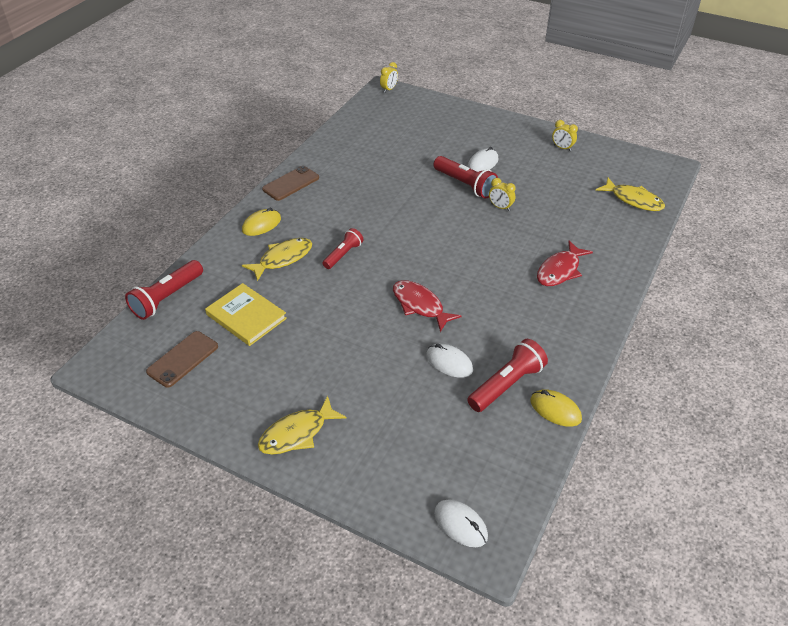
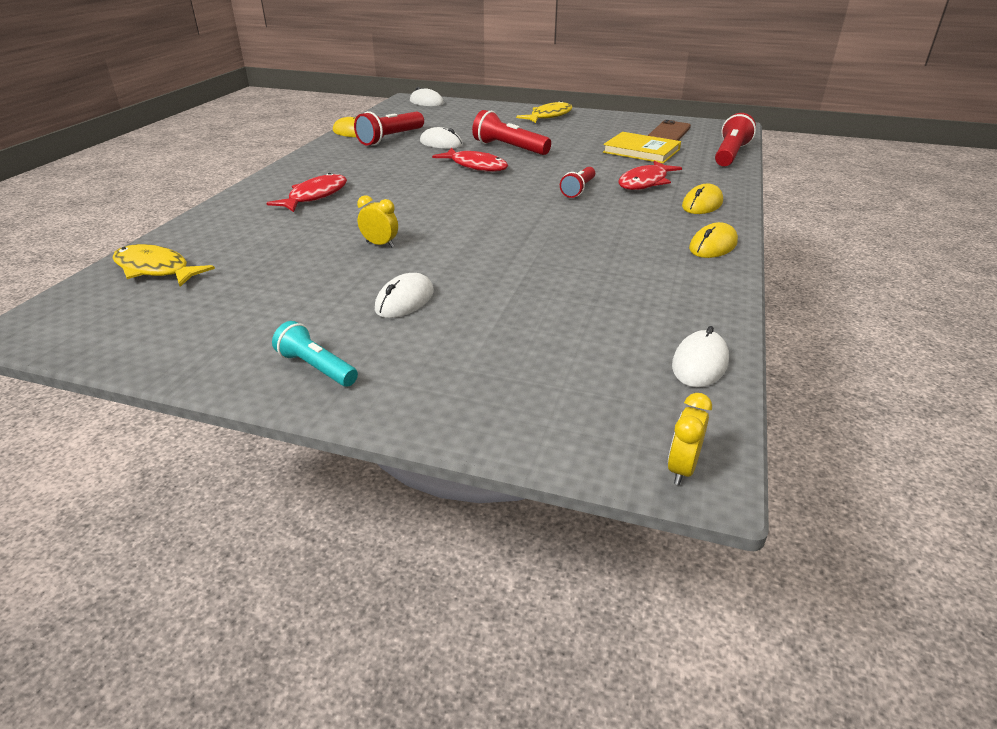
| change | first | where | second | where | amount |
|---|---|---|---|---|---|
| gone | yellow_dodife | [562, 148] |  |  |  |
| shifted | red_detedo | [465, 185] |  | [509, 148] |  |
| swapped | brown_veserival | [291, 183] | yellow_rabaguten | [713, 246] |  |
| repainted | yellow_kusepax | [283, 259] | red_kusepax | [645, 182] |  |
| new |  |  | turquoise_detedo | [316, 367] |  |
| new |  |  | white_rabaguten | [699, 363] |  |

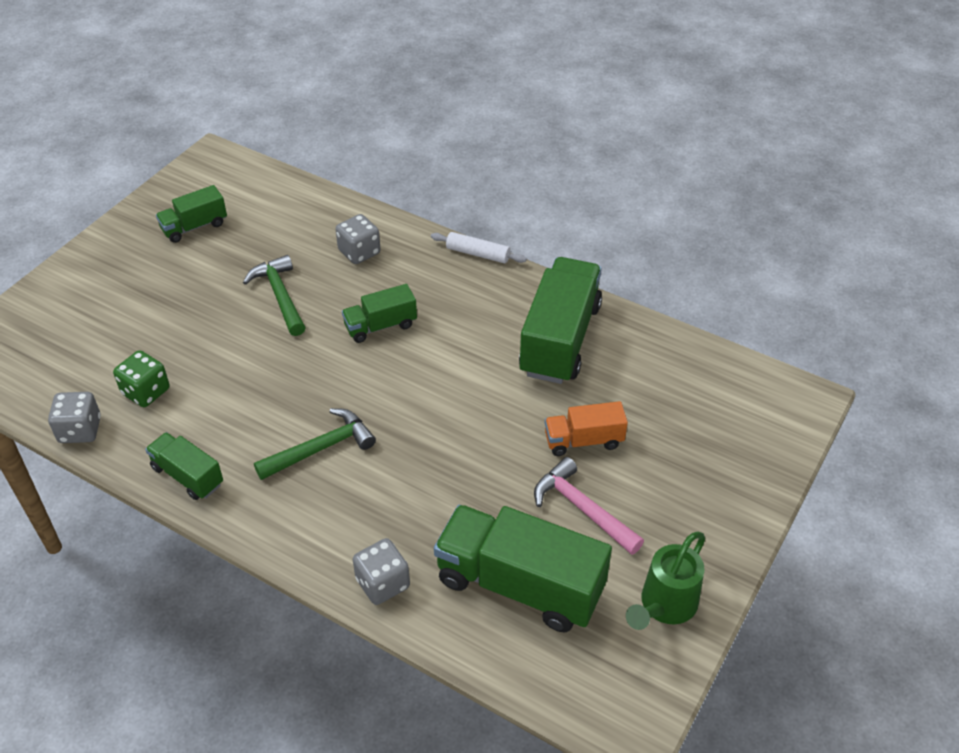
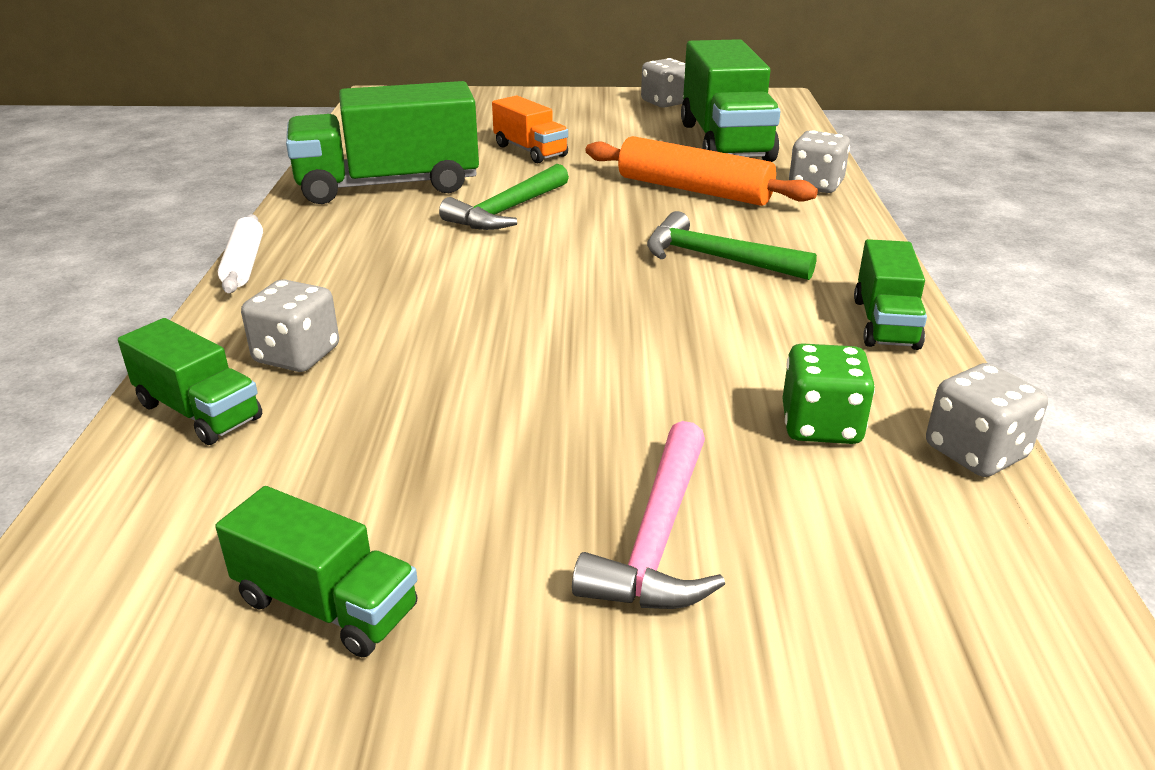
| change | first | where | second | where | amount |
|---|---|---|---|---|---|
| shifted | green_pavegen | [280, 296] |  | [507, 211] |  |
| shifted | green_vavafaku | [380, 326] |  | [199, 411] |  |
| shifted | pink_pavegen | [582, 509] |  | [657, 538] |  |
| swapped | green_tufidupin | [664, 606] | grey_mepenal | [665, 102] |  |
| new |  |  | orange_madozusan | [693, 190] |  |

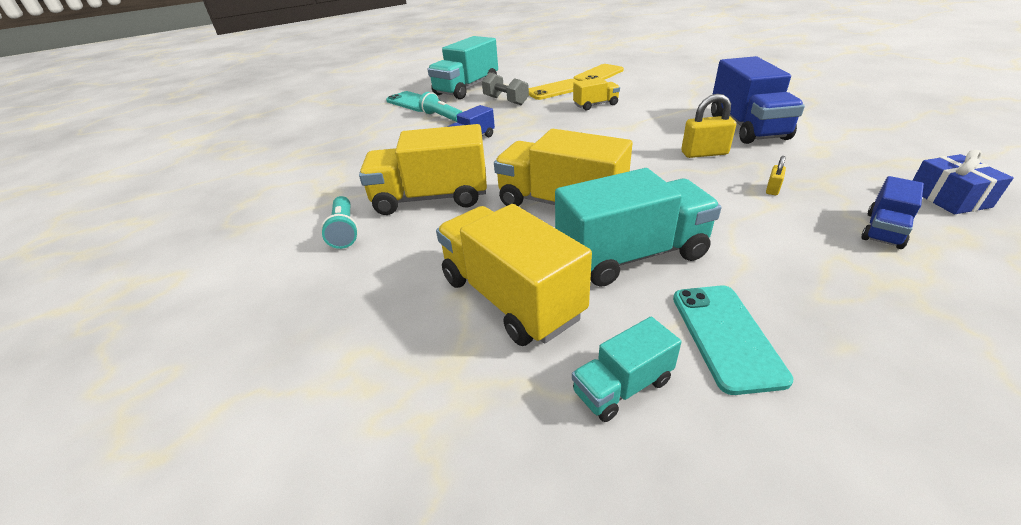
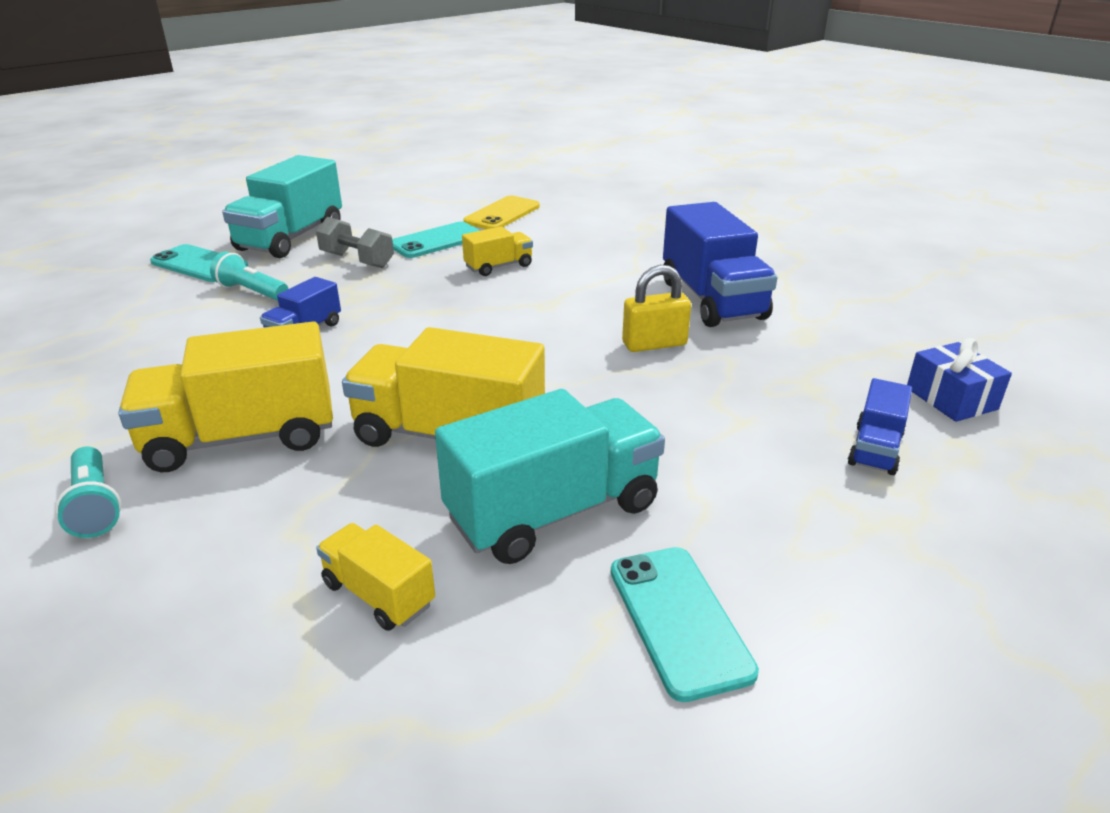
| change | first | where | second | where | amount |
|---|---|---|---|---|---|
| repainted | yellow_veserival | [555, 90] | turquoise_veserival | [436, 241] |  |
| gone | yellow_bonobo | [772, 189] |  |  |  |
| scaled | yellow_vavafaku | [510, 297] |  | [378, 594] | x0.52 |
| gone | turquoise_vavafaku | [622, 386] |  |  |  |

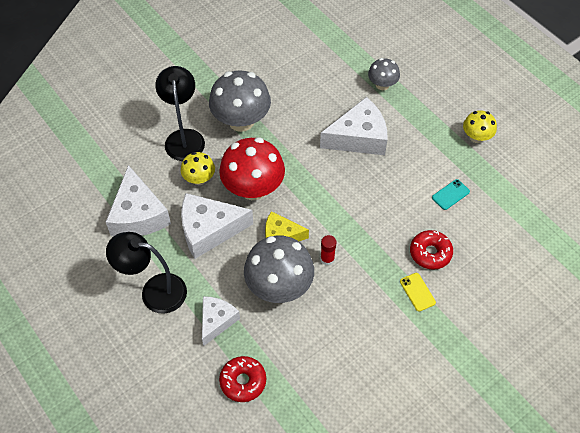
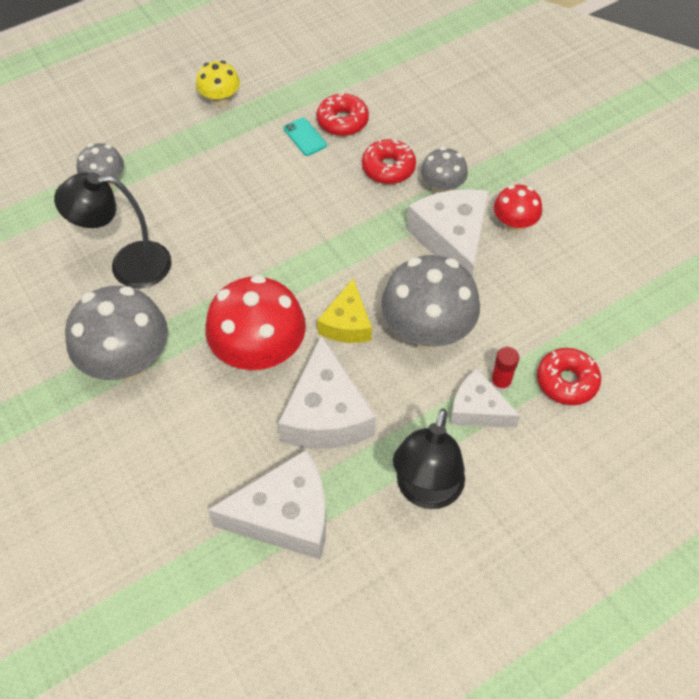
| change | first | where | second | where | amount |
|---|---|---|---|---|---|
| shifted | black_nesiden | [184, 137] |  | [128, 265] |  |
| shifted | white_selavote | [359, 137] |  | [452, 240] |  |
| gone | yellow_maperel | [199, 179] |  |  |  |
| shifted | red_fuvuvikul | [327, 259] |  | [500, 382] |  |
| swapped | yellow_veserival | [417, 292] | grey_maperel | [442, 187] |  |
| new |  |  | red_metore | [342, 121] |  |
| new |  |  | red_maperel | [514, 224] |  |

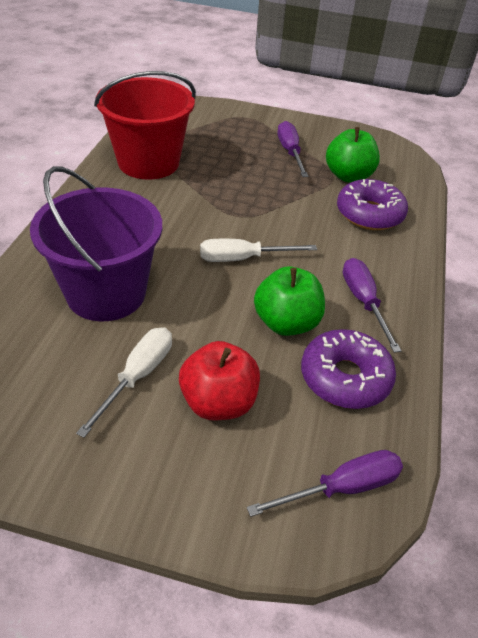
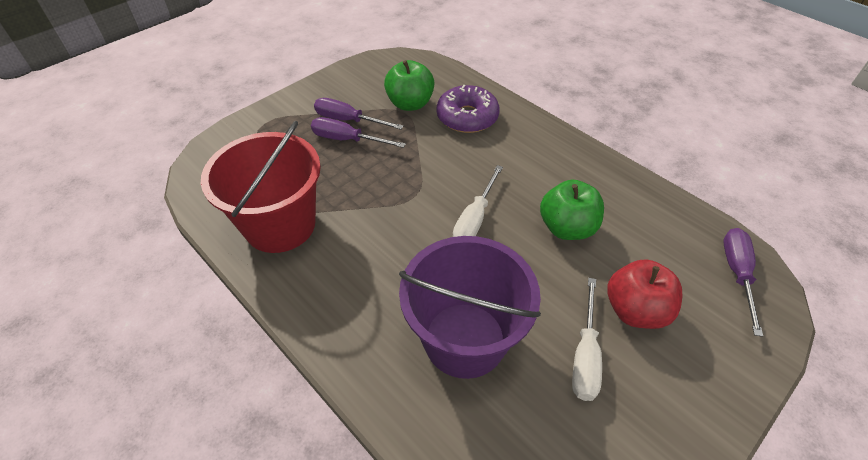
| change | first | where | second | where | amount |
|---|---|---|---|---|---|
| shifted | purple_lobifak | [363, 302] |  | [347, 140] |  |
| rotated | white_lobifak | [138, 376] |  | [585, 355] | 135 degrees counterclockwise |
| gone | purple_metore | [345, 378] |  |  |  |

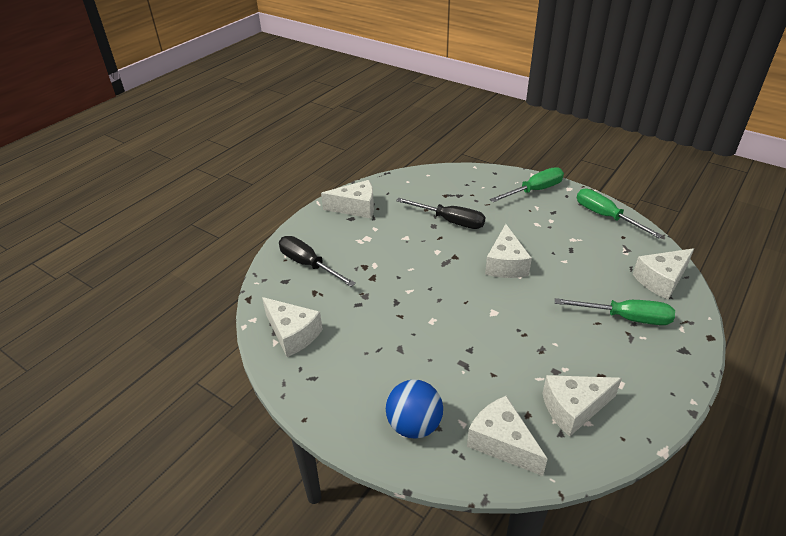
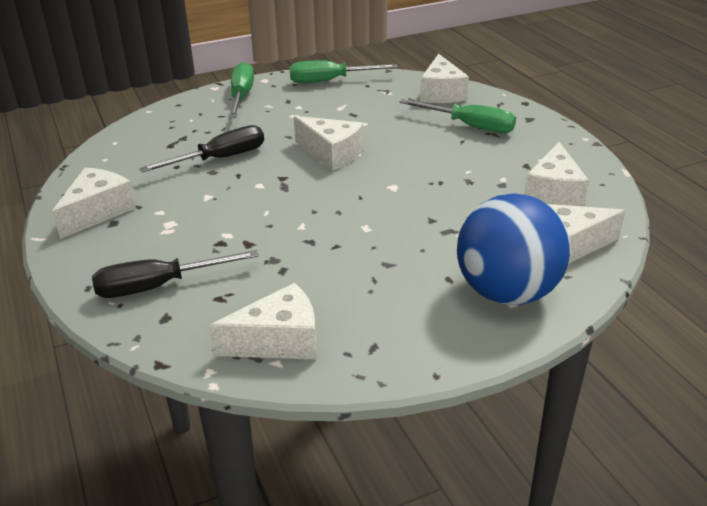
| change | first | where | second | where | amount |
|---|---|---|---|---|---|
| rotated | green_lobifak | [625, 318] |  | [469, 126] | 75 degrees clockwise |
| scaled | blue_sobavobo | [414, 425] |  | [507, 292] | x1.53 |

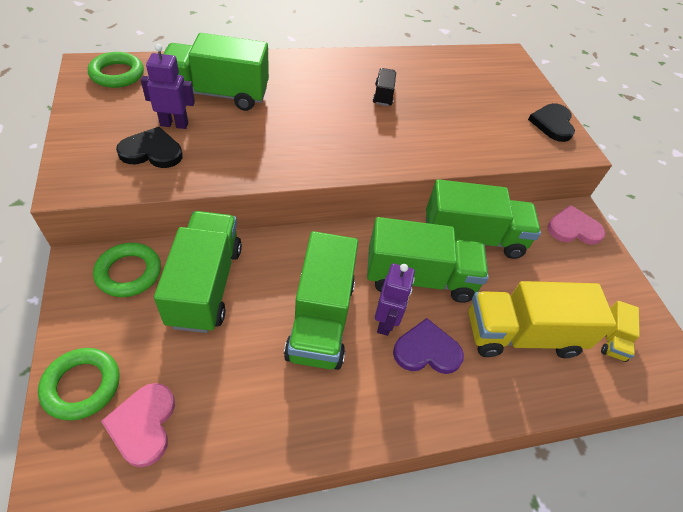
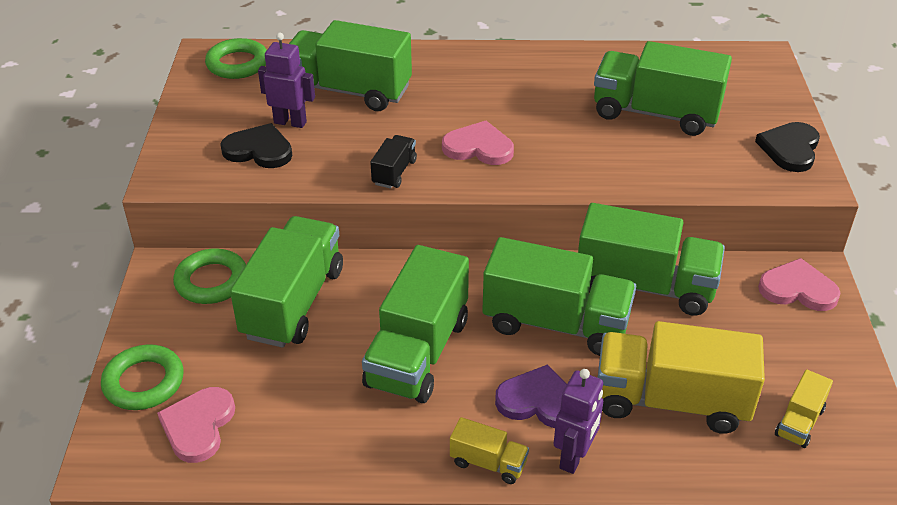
| change | first | where | second | where | amount |
|---|---|---|---|---|---|
| shifted | black_vavafaku | [383, 95] |  | [394, 172] |  |
| shifted | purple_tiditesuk | [385, 322] |  | [574, 457] |  |
| new |  |  | green_vavafaku | [655, 113] |  |
| new |  |  | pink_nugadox | [478, 147] |  |
| new |  |  | yellow_vavafaku | [488, 463] |  |

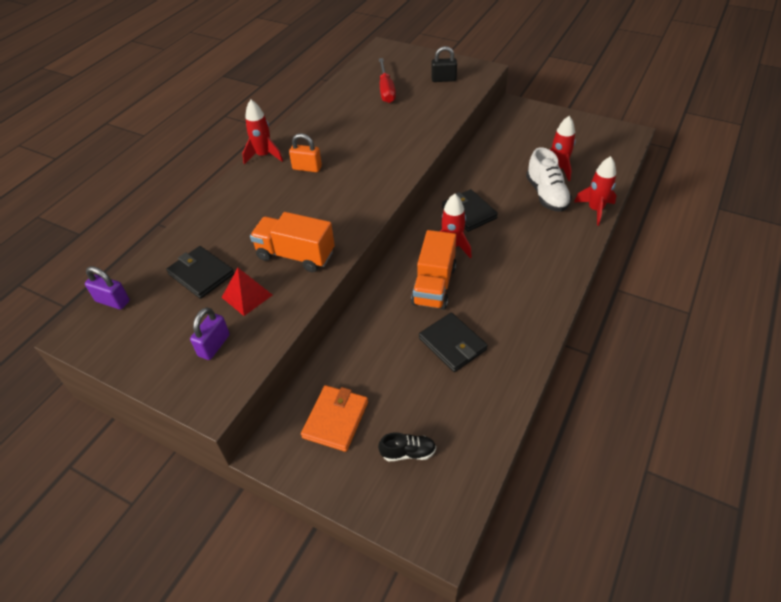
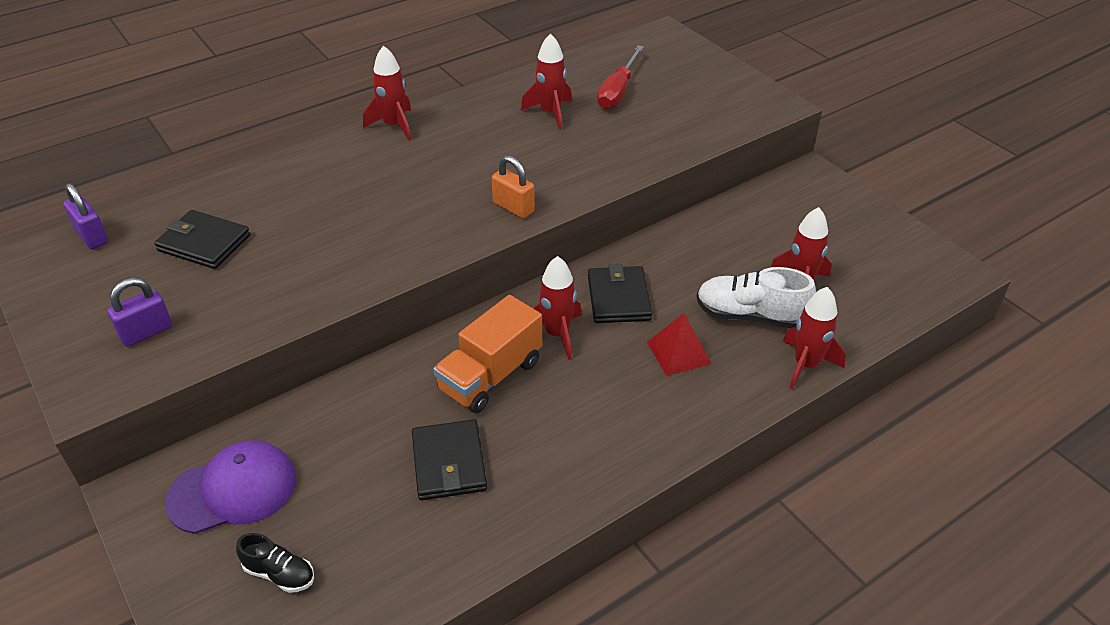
| change | first | where | second | where | amount |
|---|---|---|---|---|---|
| gone | black_bonobo | [443, 79] |  |  |  |
| shifted | orange_bonobo | [307, 168] |  | [513, 207] |  |
| rotated | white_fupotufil | [546, 195] |  | [750, 315] | 90 degrees clockwise |
| gone | orange_vavafaku | [295, 255] |  |  |  |
| rotated | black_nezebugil | [201, 274] |  | [204, 243] | 45 degrees counterclockwise |
| shifted | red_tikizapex | [247, 296] |  | [678, 352] |  |
| swapped | orange_nezebugil | [335, 419] | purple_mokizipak | [233, 490] |  |
| new |  |  | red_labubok | [550, 113] |  |

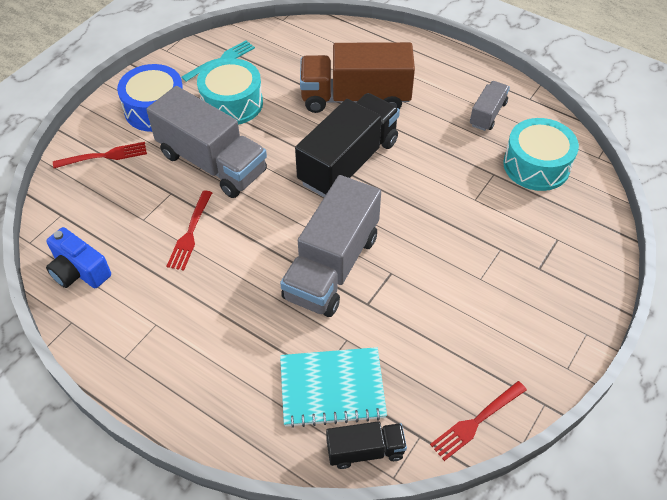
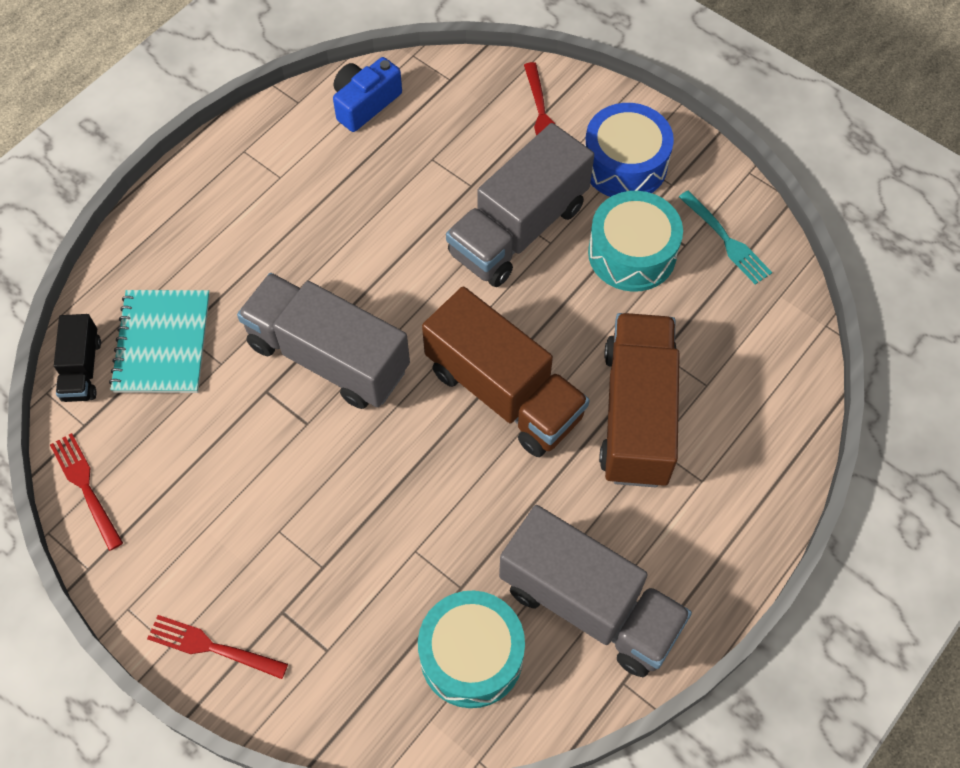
| change | first | where | second | where | amount |
|---|---|---|---|---|---|
| scaled | grey_vavafaku | [487, 114] |  | [589, 605] | x2.00 |
| repainted | black_vavafaku | [348, 162] | brown_vavafaku | [504, 392] |  |
| shifted | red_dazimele | [190, 233] |  | [212, 647] |  |

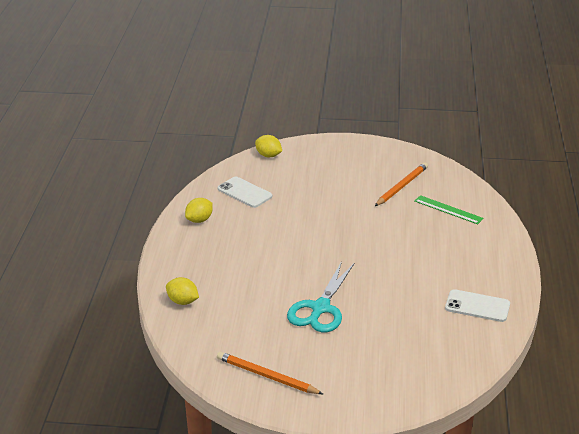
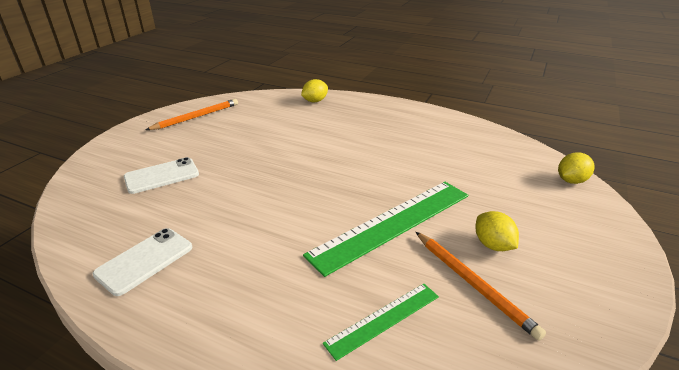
| change | first | where | second | where | amount |
|---|---|---|---|---|---|
| shifted | white_veserival | [244, 192] |  | [162, 176] |  |
| shifted | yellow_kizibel | [199, 220] |  | [493, 245] |  |
| gone | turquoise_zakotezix | [320, 308] |  |  |  |
| new |  |  | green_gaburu | [393, 224] |  |

